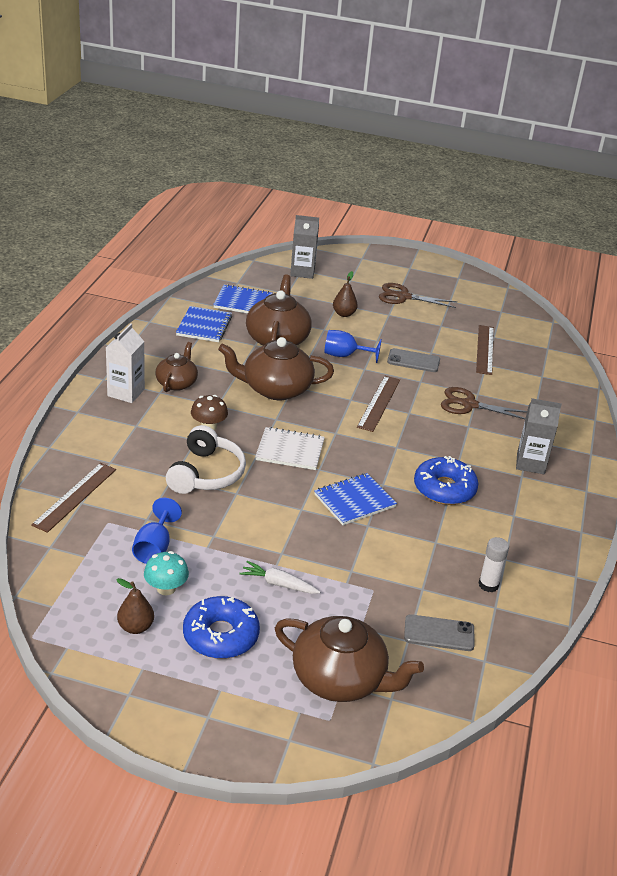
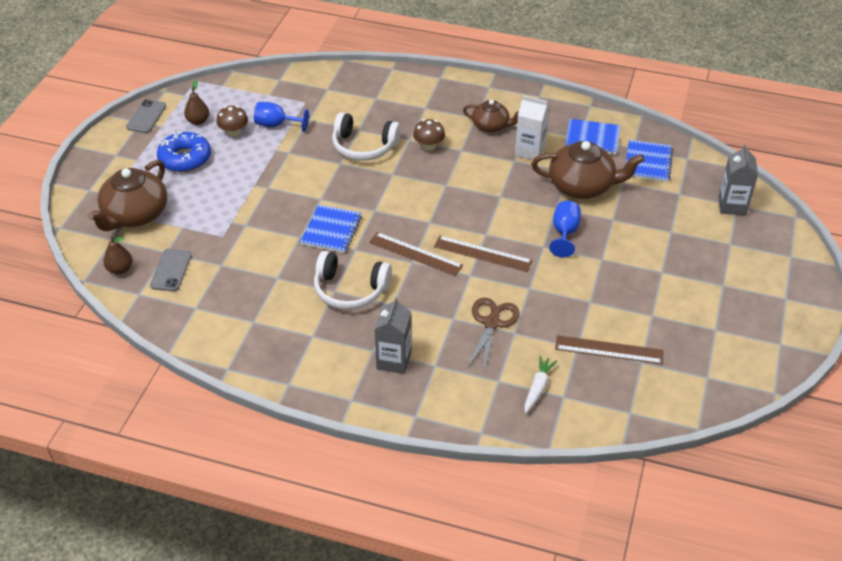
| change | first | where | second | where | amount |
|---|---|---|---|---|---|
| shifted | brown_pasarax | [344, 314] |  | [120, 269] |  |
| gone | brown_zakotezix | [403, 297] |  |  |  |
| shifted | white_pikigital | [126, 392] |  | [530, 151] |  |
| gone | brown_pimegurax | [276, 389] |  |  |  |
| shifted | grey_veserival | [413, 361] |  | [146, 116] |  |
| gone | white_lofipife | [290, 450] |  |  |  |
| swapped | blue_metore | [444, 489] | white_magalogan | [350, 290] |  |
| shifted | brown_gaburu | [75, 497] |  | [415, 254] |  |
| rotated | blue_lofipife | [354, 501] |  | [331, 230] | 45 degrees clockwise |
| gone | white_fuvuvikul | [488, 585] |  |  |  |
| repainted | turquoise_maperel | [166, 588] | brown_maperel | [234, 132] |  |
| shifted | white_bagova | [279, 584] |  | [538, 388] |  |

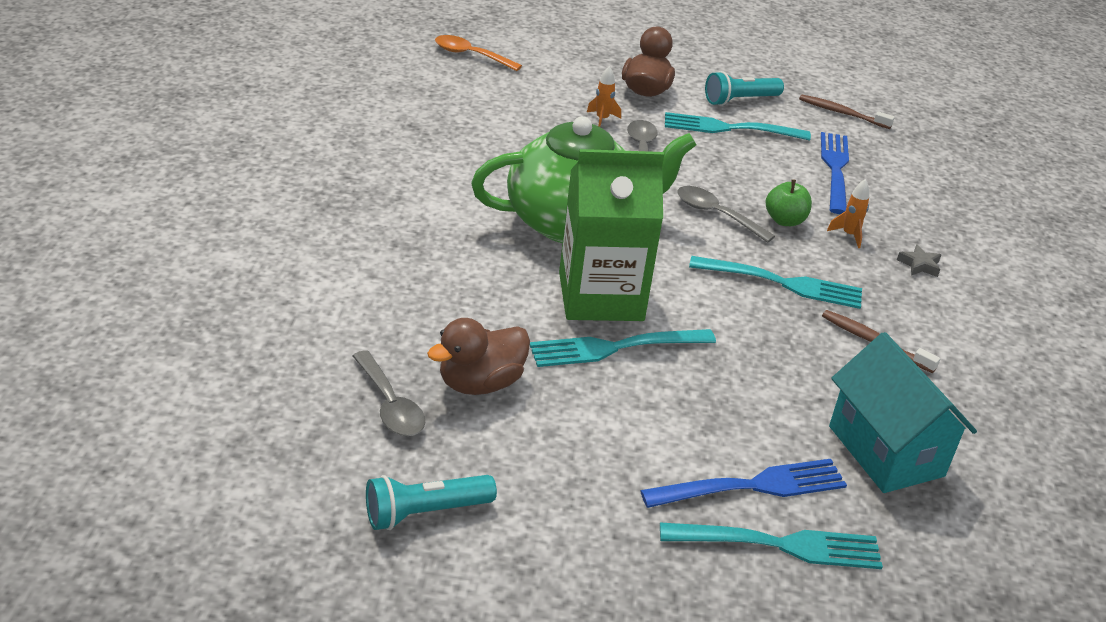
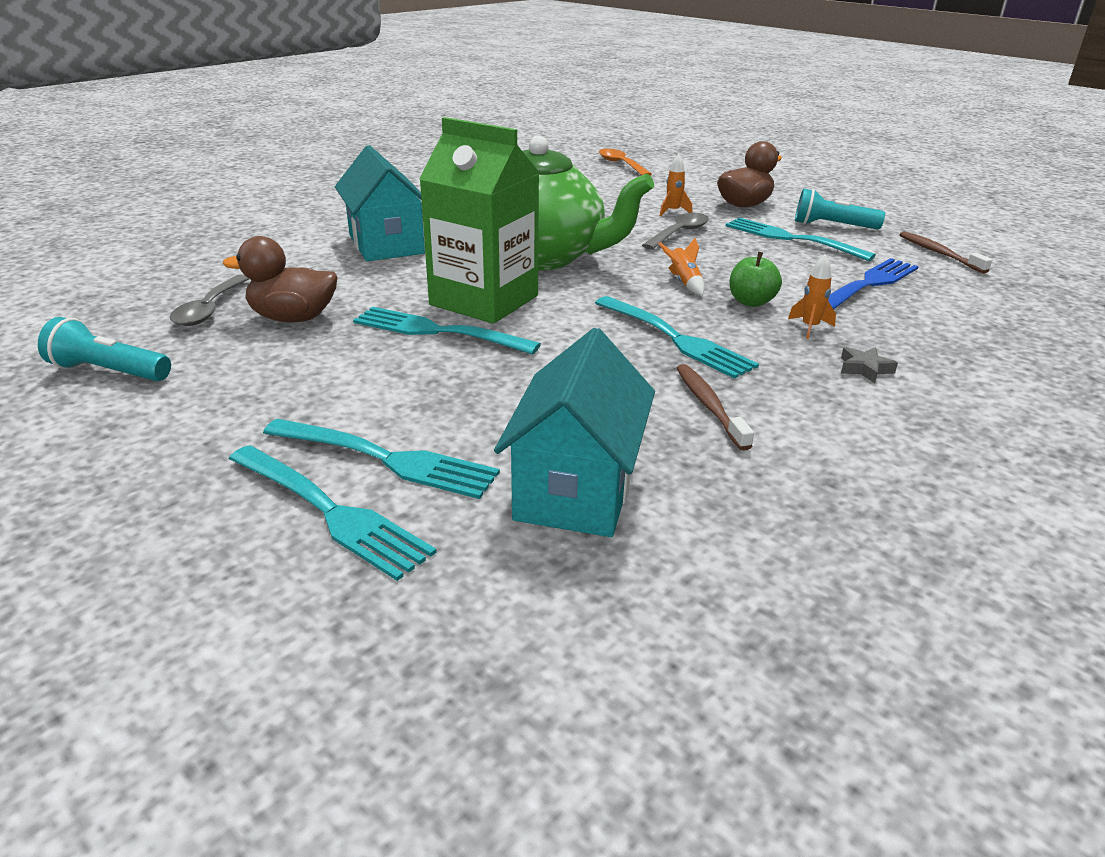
| change | first | where | second | where | amount |
|---|---|---|---|---|---|
| swapped | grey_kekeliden | [716, 215] | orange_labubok | [684, 282] |  |
| repainted | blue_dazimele | [751, 487] | turquoise_dazimele | [384, 459] |  |
| new |  |  | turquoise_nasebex | [386, 244] |  |

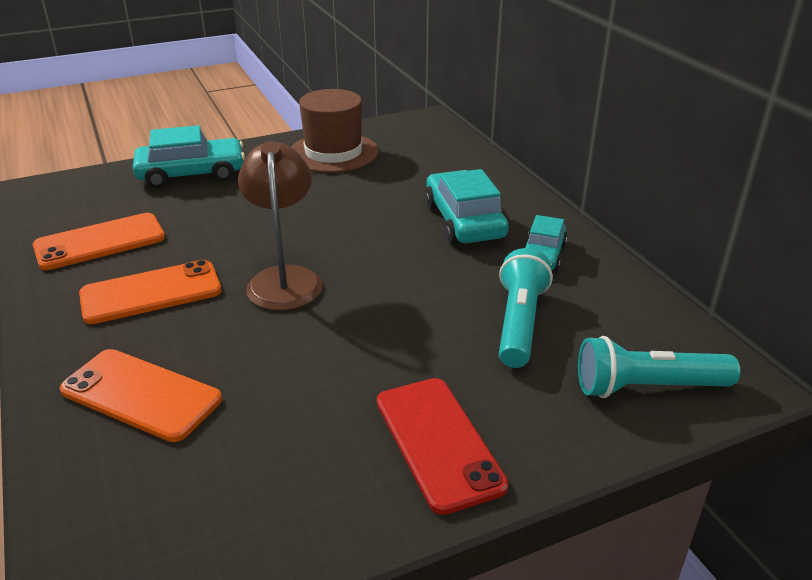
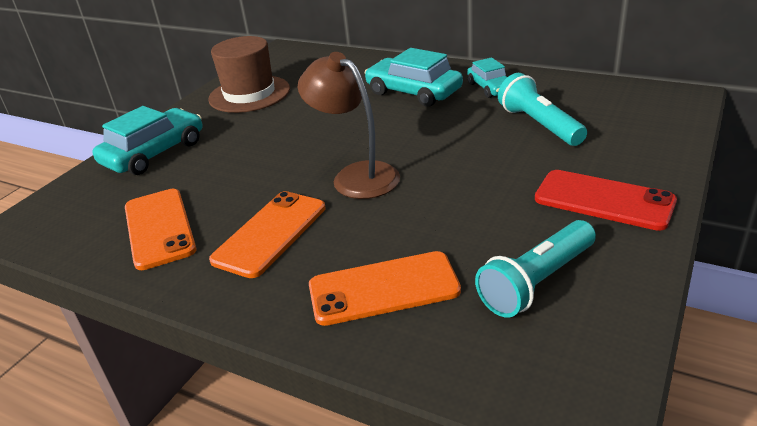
| change | first | where | second | where | amount |
|---|---|---|---|---|---|
| rotated | orange_veserival | [100, 242] |  | [159, 228] | 45 degrees counterclockwise |
| shifted | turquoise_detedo | [647, 387] |  | [537, 282] |  |

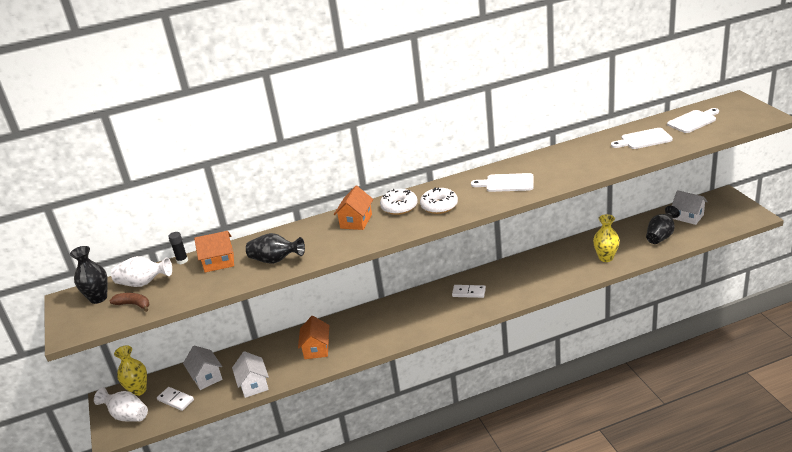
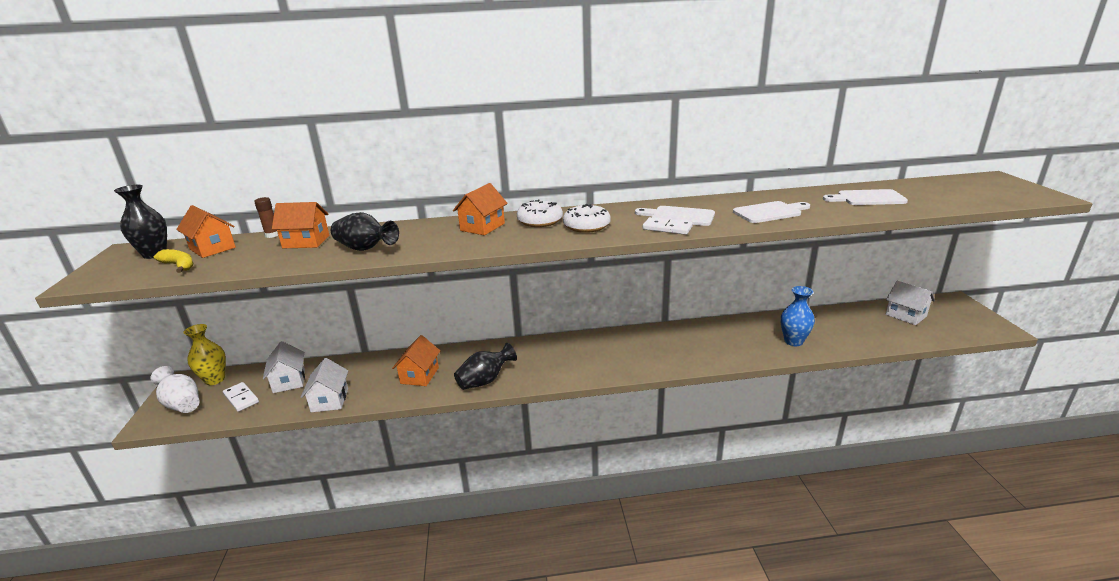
| change | first | where | second | where | amount |
|---|---|---|---|---|---|
| shifted | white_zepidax | [693, 121] |  | [770, 212] |  |
| shifted | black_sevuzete | [661, 236] |  | [485, 380] |  |
| repainted | yellow_sevuzete | [606, 258] | blue_sevuzete | [793, 341] |  |
| repainted | black_fuvuvikul | [182, 261] | brown_fuvuvikul | [272, 235] |  |
| swapped | white_sevuzete | [143, 283] | orange_nasebex | [212, 248] |  |
| shifted | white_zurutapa | [469, 292] |  | [667, 228] |  |
| repainted | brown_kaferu | [133, 305] | yellow_kaferu | [179, 266] |  |

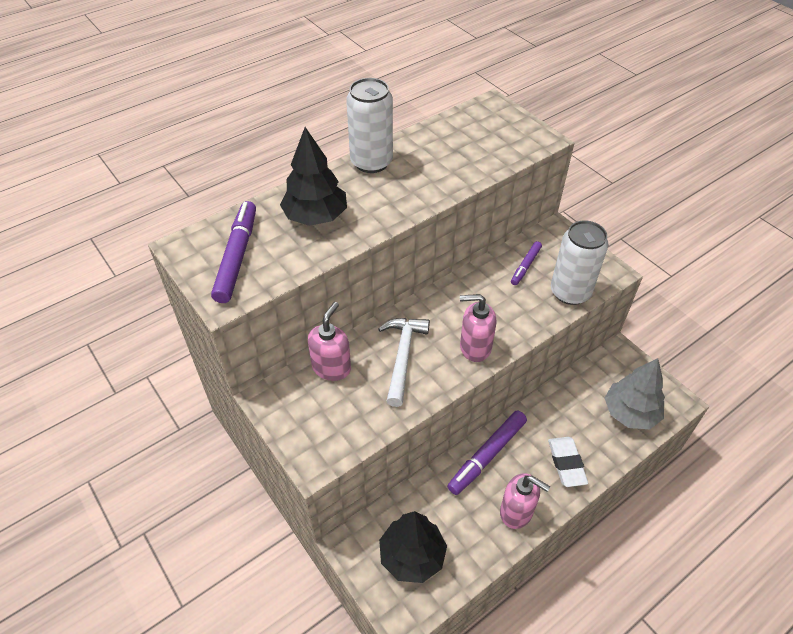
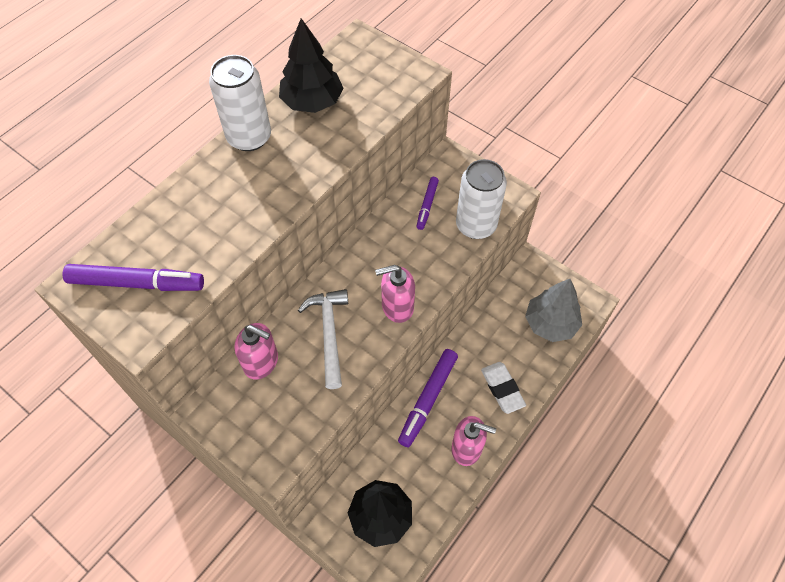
| change | first | where | second | where | amount |
|---|---|---|---|---|---|
| shifted | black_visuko | [316, 217] |  | [312, 102] |  |
| rotated | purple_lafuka | [237, 256] |  | [137, 283] | 105 degrees clockwise |
| rotated | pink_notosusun | [331, 367] |  | [261, 362] | 105 degrees clockwise |

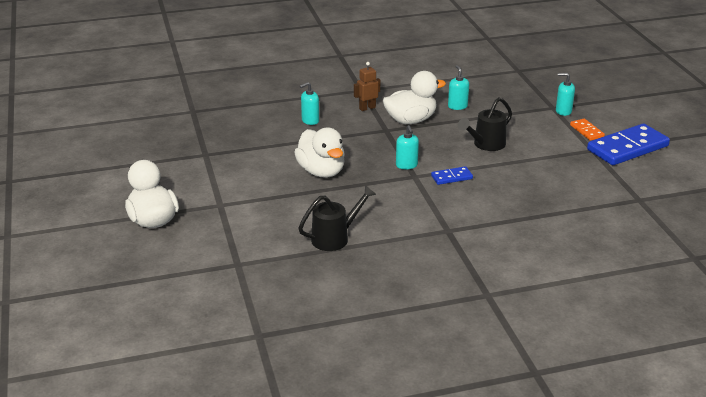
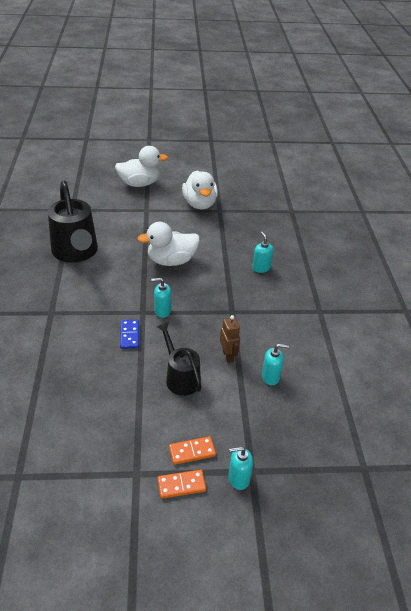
| change | first | where | second | where | amount |
|---|---|---|---|---|---|
| shifted | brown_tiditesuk | [367, 108] |  | [228, 356] |  |
| shifted | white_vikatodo | [411, 120] |  | [199, 204] |  |
| rotated | turquoise_notosusun | [563, 111] |  | [238, 478] | 120 degrees counterclockwise |
| gone | blue_zurutapa | [627, 148] |  |  |  |
| scaled | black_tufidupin | [335, 238] |  | [76, 253] | x1.67 |
| new |  |  | orange_zurutapa | [192, 451] |  |

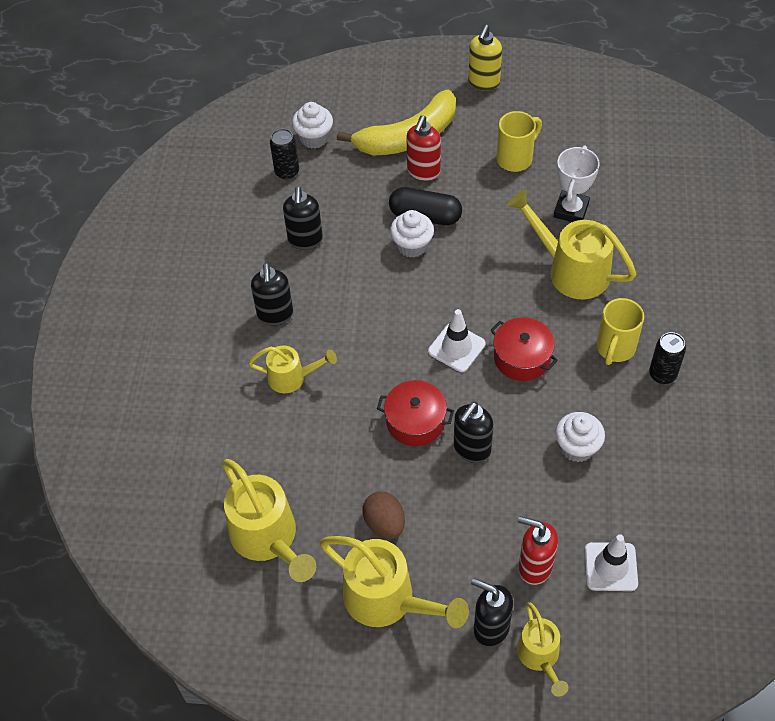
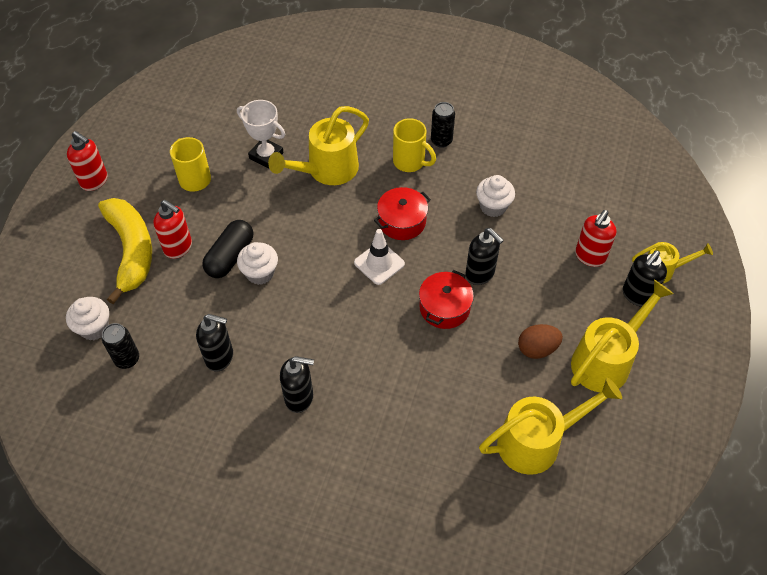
| change | first | where | second | where | amount |
|---|---|---|---|---|---|
| repainted | yellow_notosusun | [483, 82] | red_notosusun | [94, 181] |  |
| gone | yellow_tufidupin | [292, 378] |  |  |  |
| gone | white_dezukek | [610, 567] |  |  |  |

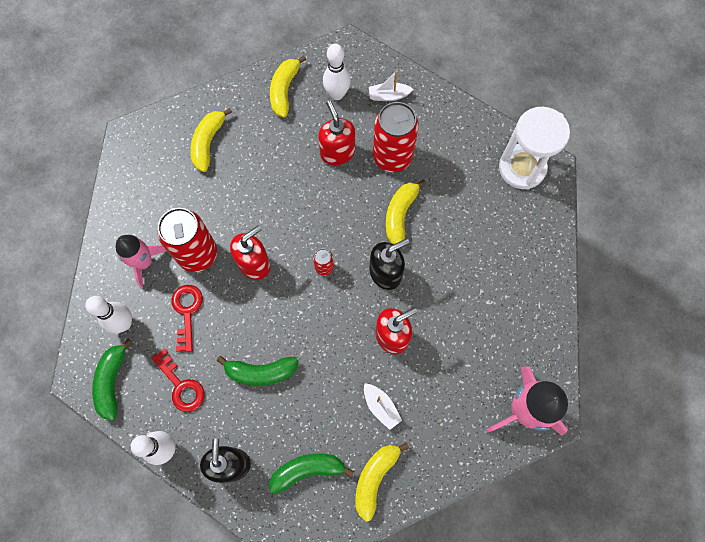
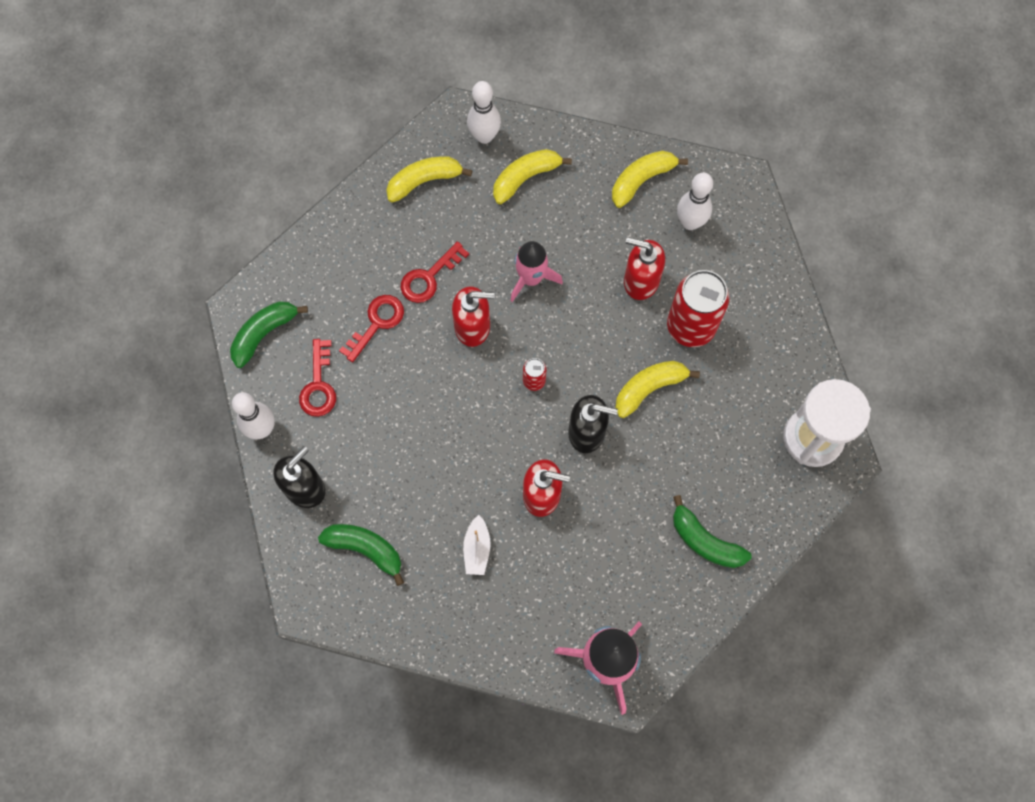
| change | first | where | second | where | amount |
|---|---|---|---|---|---|
| gone | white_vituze | [388, 96] |  |  |  |
| rotated | red_notosusun | [337, 152] |  | [641, 281] | 90 degrees counterclockwise |
| swapped | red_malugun | [197, 254] | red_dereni | [429, 277] |  |
| shifted | pink_labubok | [144, 262] |  | [531, 278] |  |
| shifted | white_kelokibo | [124, 323] |  | [484, 136] |  |
| shifted | green_kaferu | [261, 372] |  | [705, 541] |  |
| shifted | yellow_kaferu | [375, 478] |  | [424, 181] |  |

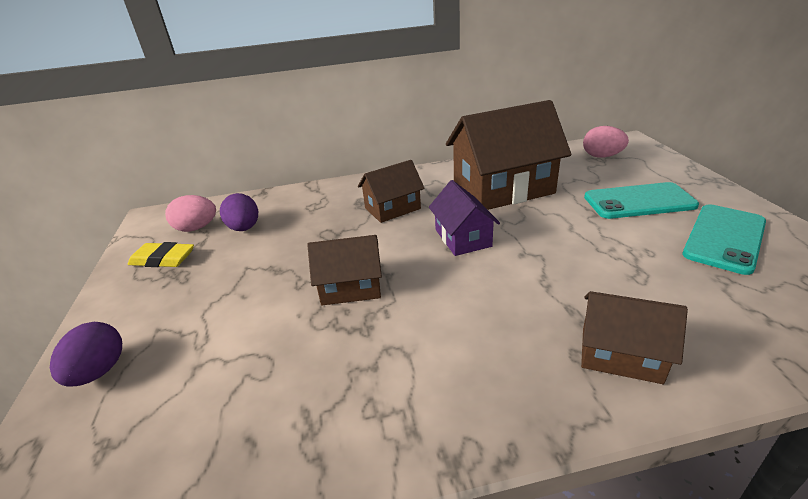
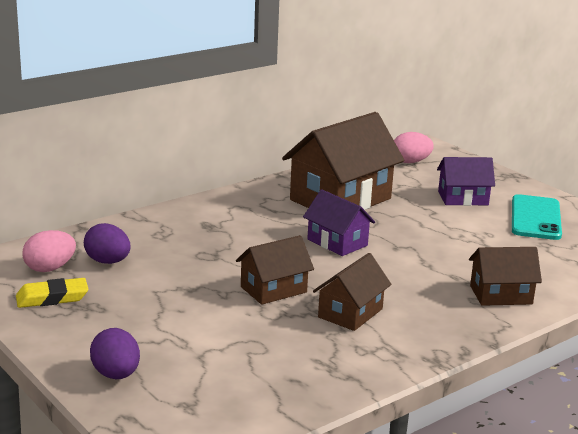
| change | first | where | second | where | amount |
|---|---|---|---|---|---|
| shifted | brown_nasebex | [392, 208] |  | [350, 313] |  |
| swapped | turquoise_veserival | [639, 201] | purple_nasebex | [463, 198] |  |

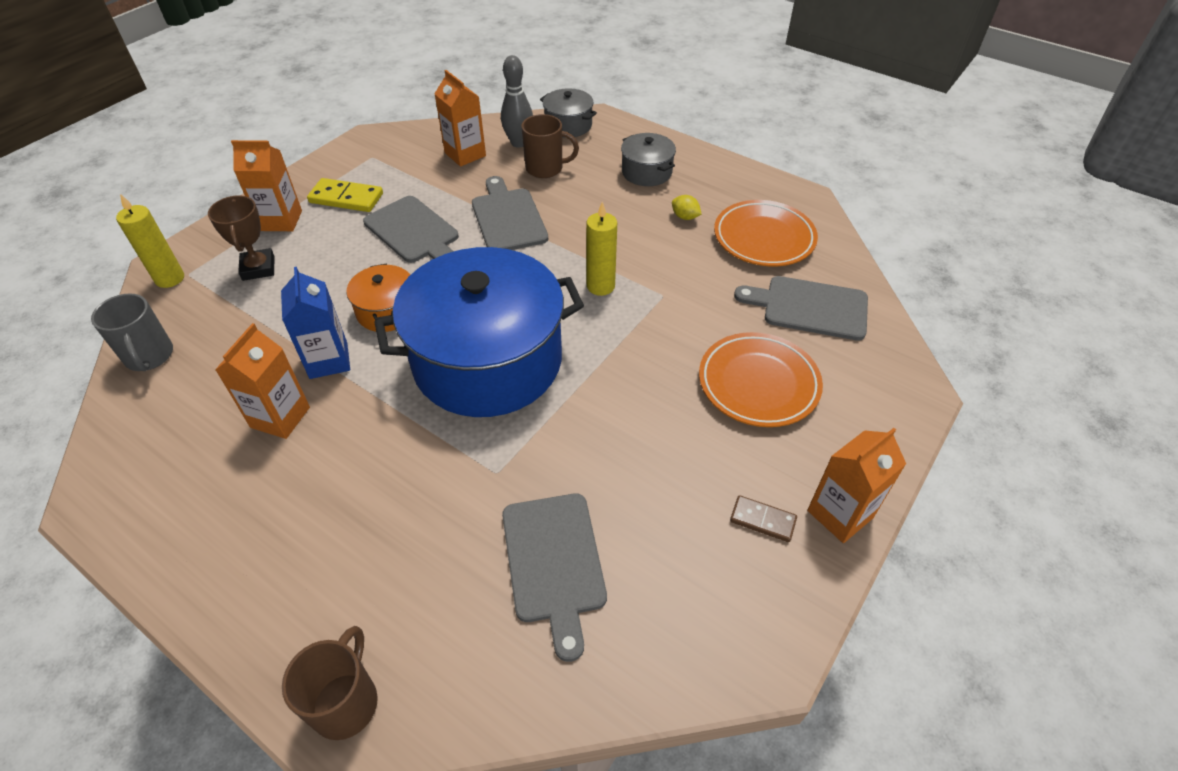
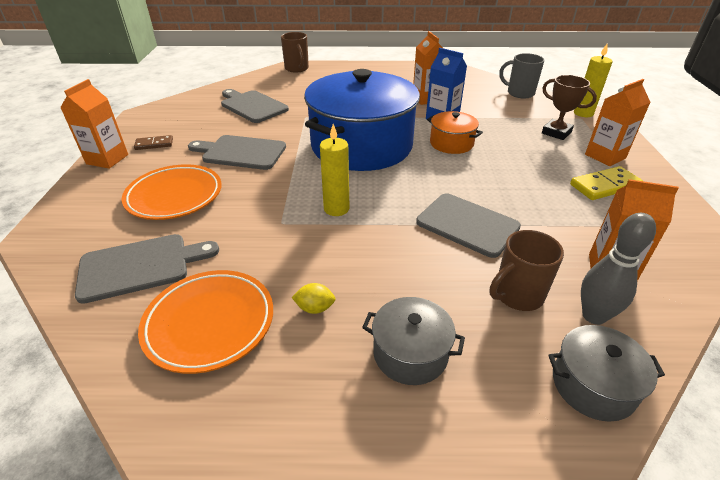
| change | first | where | second | where | amount |
|---|---|---|---|---|---|
| shifted | grey_zepidax | [414, 232] |  | [241, 152] |  |

